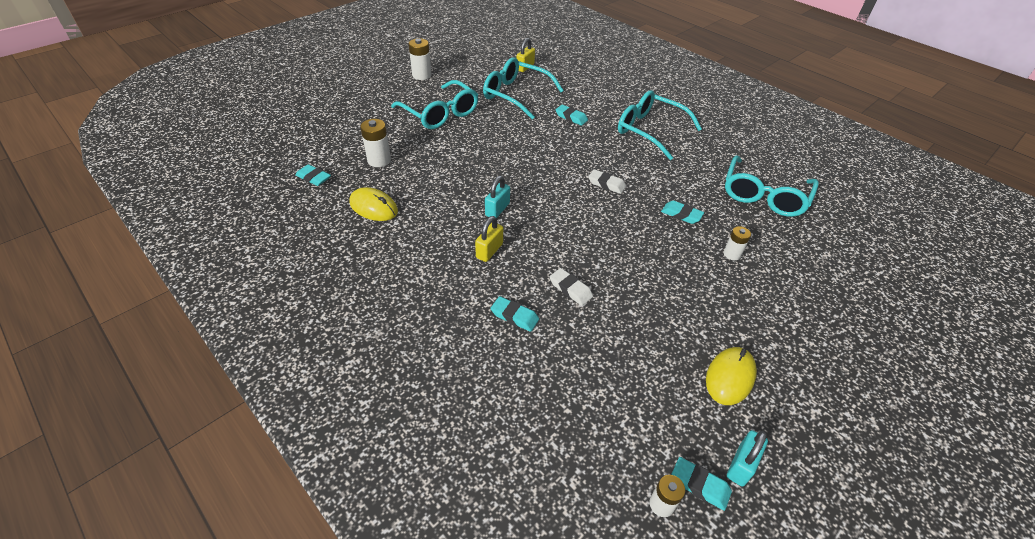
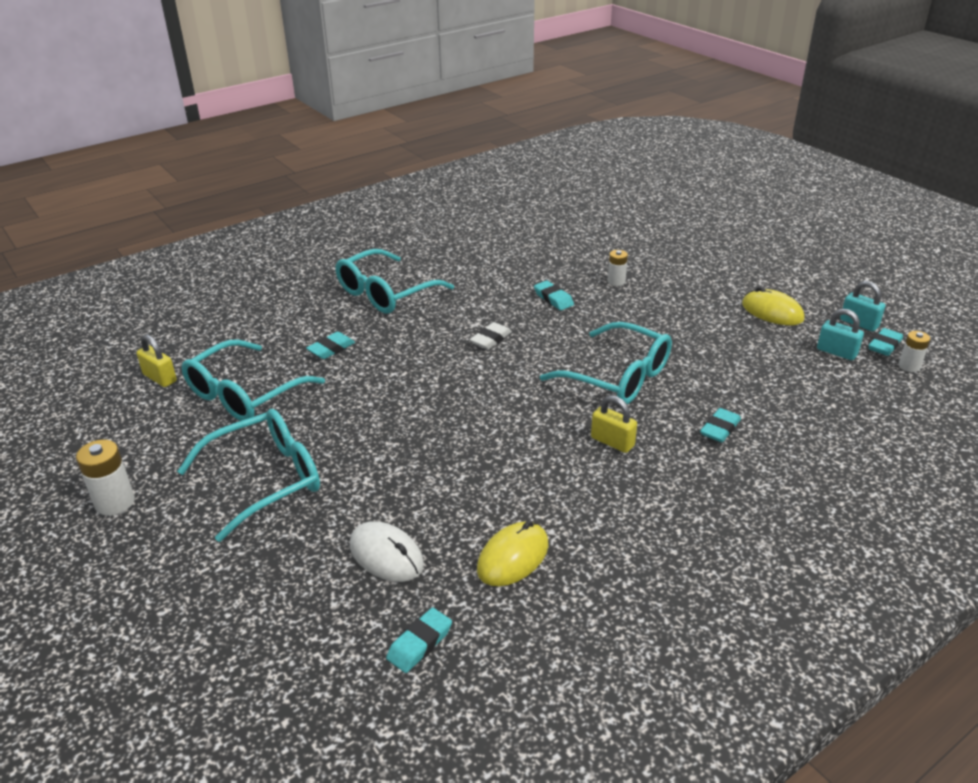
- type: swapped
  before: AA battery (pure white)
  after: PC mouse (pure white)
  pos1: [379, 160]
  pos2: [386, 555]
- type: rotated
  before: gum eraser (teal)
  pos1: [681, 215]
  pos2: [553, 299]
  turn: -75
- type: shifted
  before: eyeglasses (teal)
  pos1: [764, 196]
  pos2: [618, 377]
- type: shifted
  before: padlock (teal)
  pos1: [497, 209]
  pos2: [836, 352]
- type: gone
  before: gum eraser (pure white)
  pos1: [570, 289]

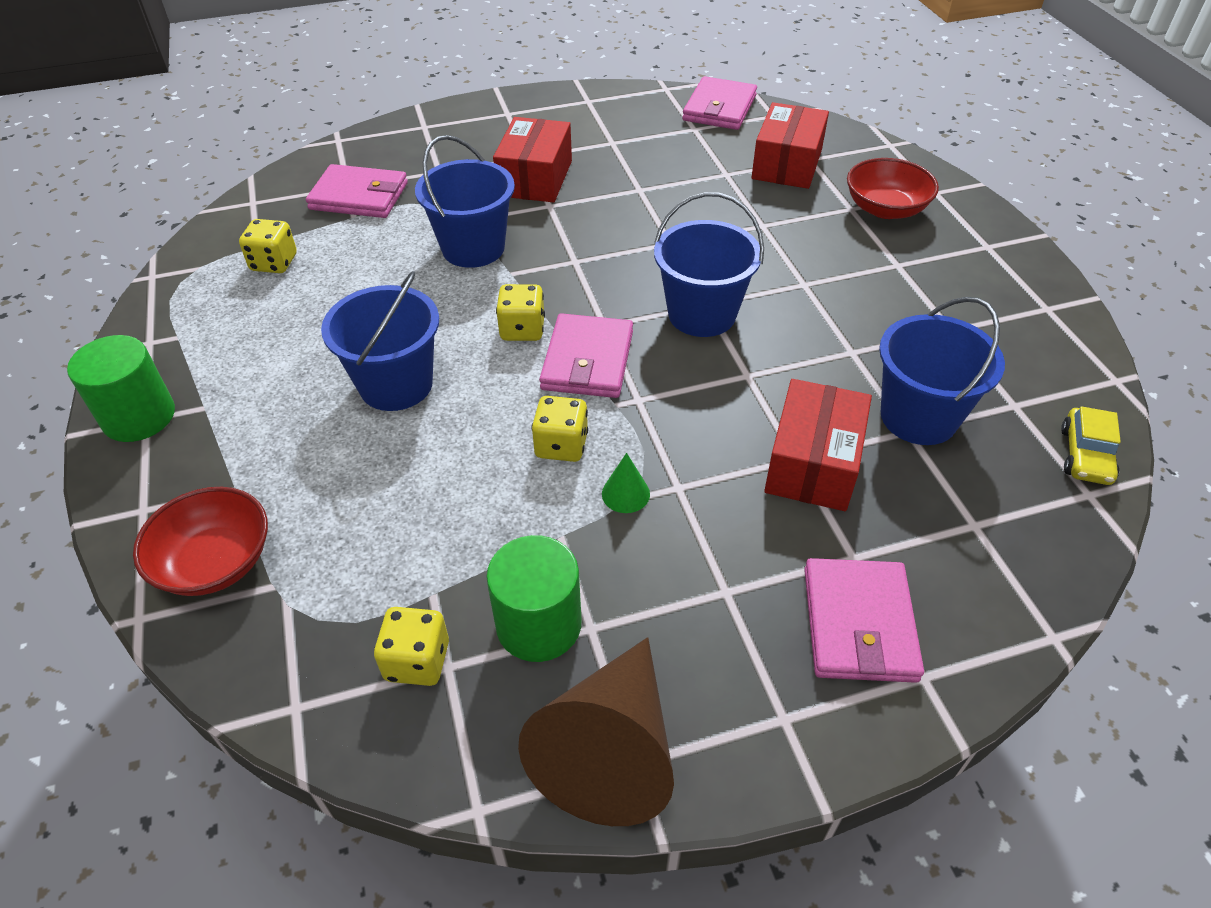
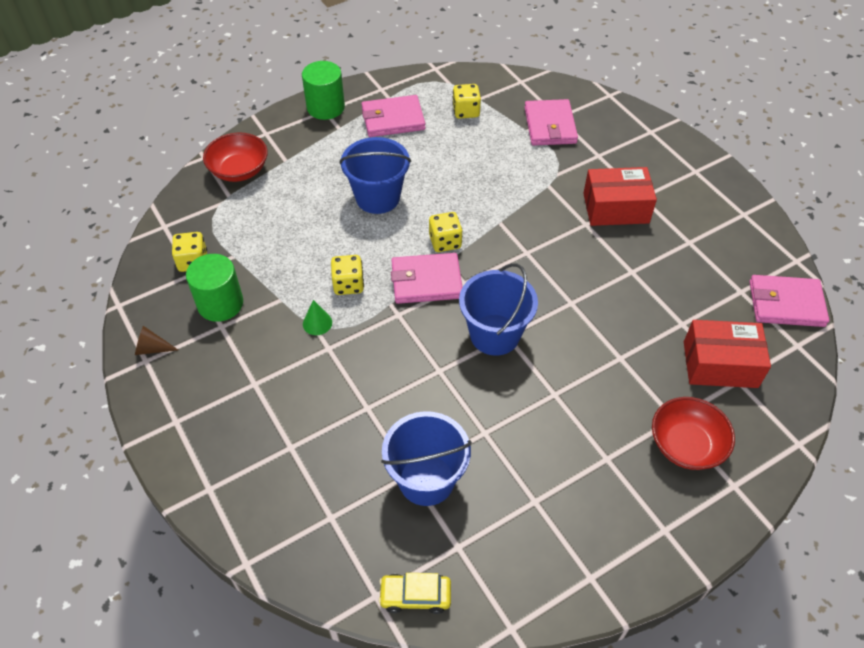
- type: scaled
  before: solid cone (dark brown)
  pos1: [610, 749]
  pos2: [152, 348]
  scale: 0.4
- type: shifted
  before: wallet (rose-pink)
  pos1: [859, 624]
  pos2: [393, 119]
- type: gone
  before: bucket (cobalt)
  pos1: [473, 248]
- type: gone
  before: package (scarlet)
  pos1: [813, 463]

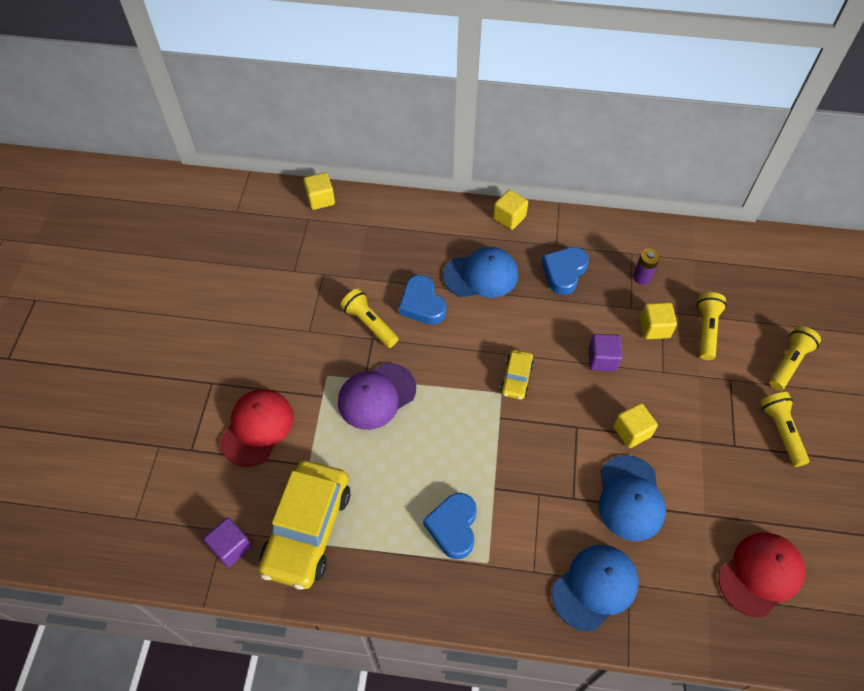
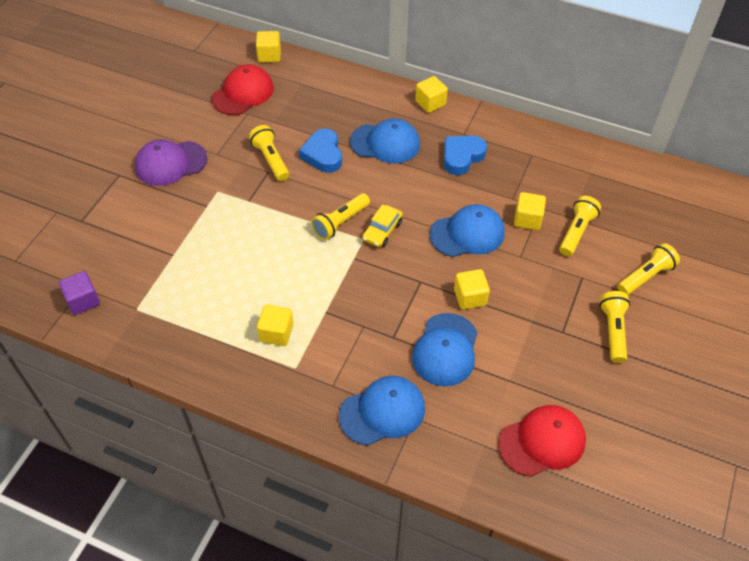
- type: shifted
  before: peaked cap (purple)
  pos1: [376, 396]
  pos2: [171, 163]
- type: shifted
  before: peaked cap (scarlet)
  pos1: [257, 428]
  pos2: [243, 93]
- type: swapped
  before: heart (cobalt)
  after: solid cube (bright yellow)
  pos1: [453, 527]
  pos2: [276, 333]
- type: new
  after: torch (bright yellow)
  pos2: [340, 223]
- type: swapped
  before: solid cube (purple)
  after: peaked cap (cobalt)
  pos1: [602, 359]
  pos2: [467, 233]
- type: gone
  before: automobile (bright yellow)
  pos1: [307, 529]
- type: gone
  before: AA battery (purple)
  pos1: [642, 277]

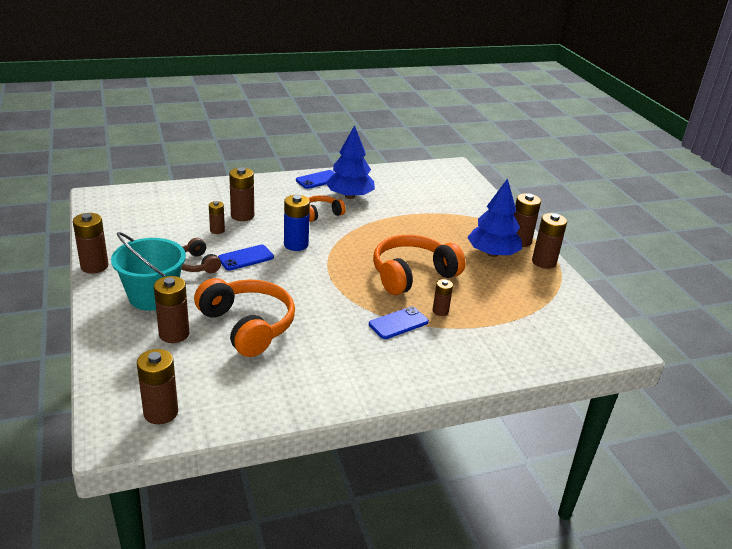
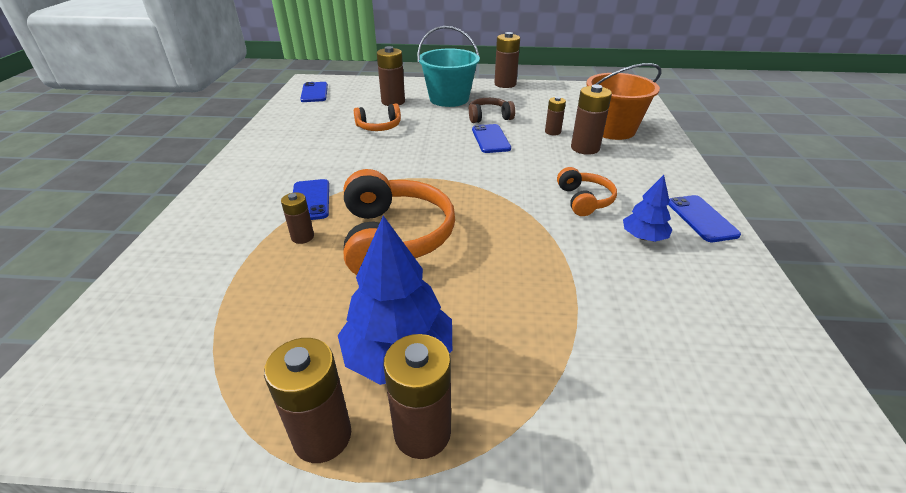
- type: swapped
  before: AA battery (dark brown)
  after: smartphone (cobalt)
  pos1: [161, 412]
  pos2: [314, 92]
- type: scaled
  before: over-ear headphones (bright orange)
  pos1: [247, 326]
  pos2: [379, 127]
  scale: 0.53
- type: new
  after: bucket (bright orange)
  pos2: [612, 129]
- type: scaled
  before: fir tree (cobalt)
  pos1: [349, 196]
  pos2: [643, 237]
  scale: 0.55
- type: gone
  before: AA battery (cobalt)
  pos1: [296, 244]

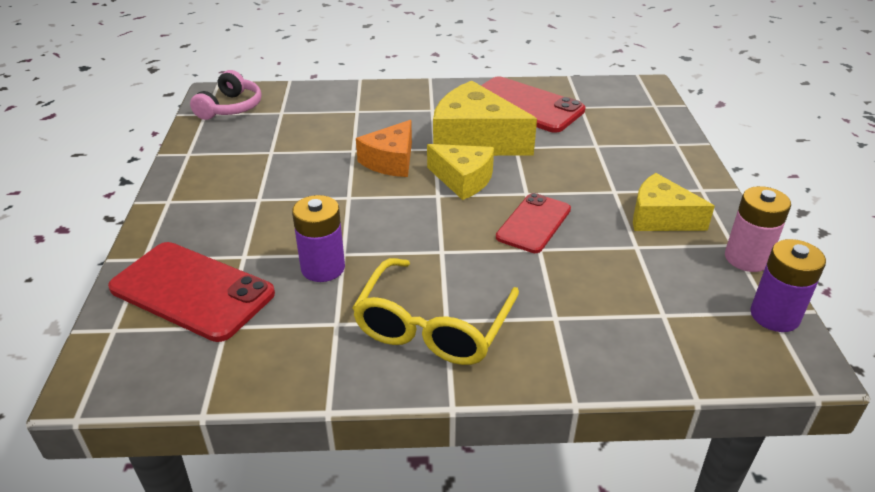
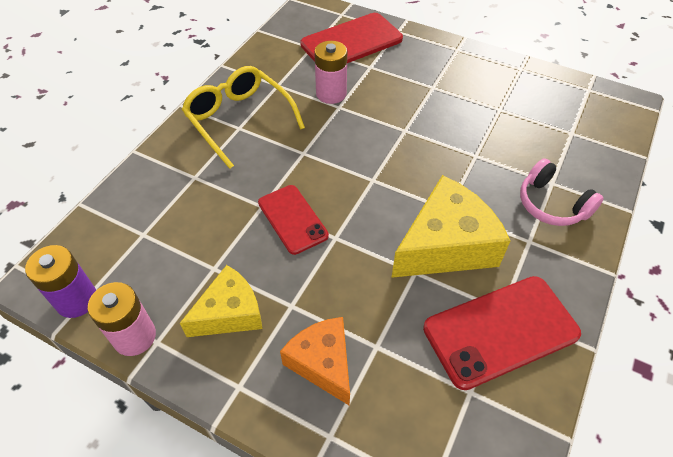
- type: shifted
  before: piece of cheese (bright orange)
  pos1: [390, 161]
  pos2: [323, 363]
- type: repainted
  before: AA battery (purple)
  after: AA battery (rose-pink)
  pos1: [323, 268]
  pos2: [331, 94]
- type: shifted
  before: over-ear headphones (rose-pink)
  pos1: [231, 108]
  pos2: [551, 204]
- type: gone
  before: piece of cheese (bright yellow)
  pos1: [463, 180]

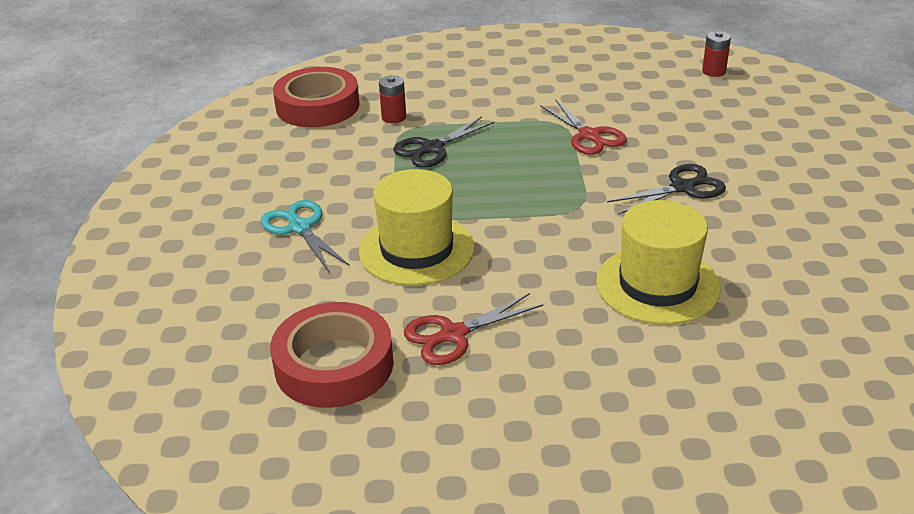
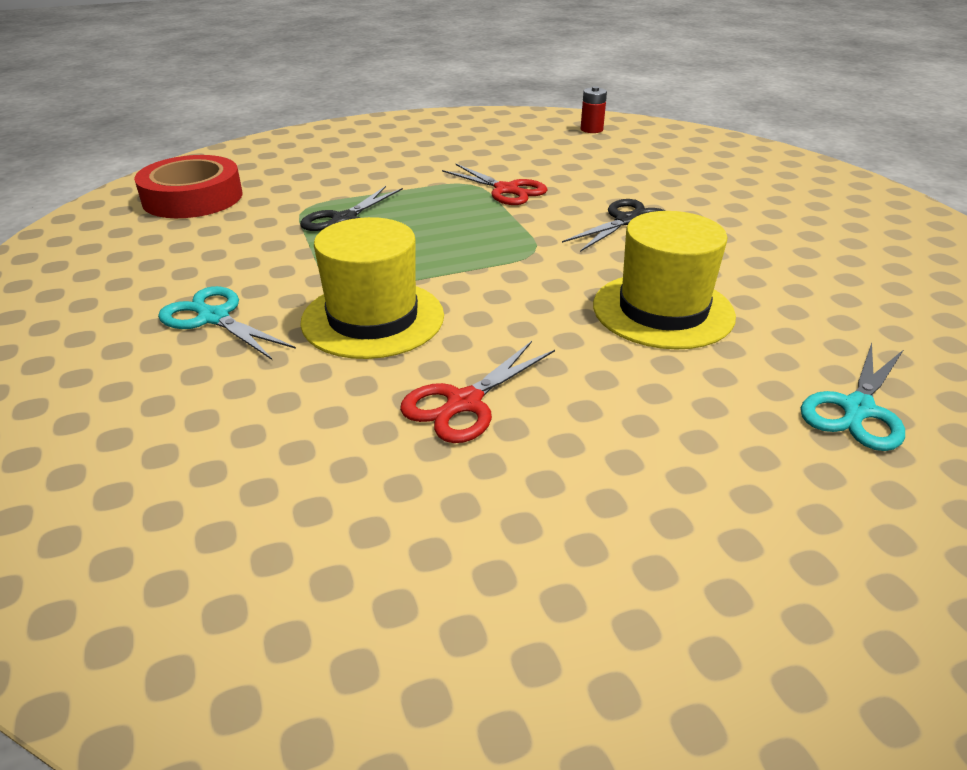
- type: new
  after: pair of scissors (teal)
  pos2: [857, 409]
- type: gone
  before: roll of tape (scarlet)
  pos1: [334, 364]
- type: gone
  before: AA battery (scarlet)
  pos1: [394, 117]

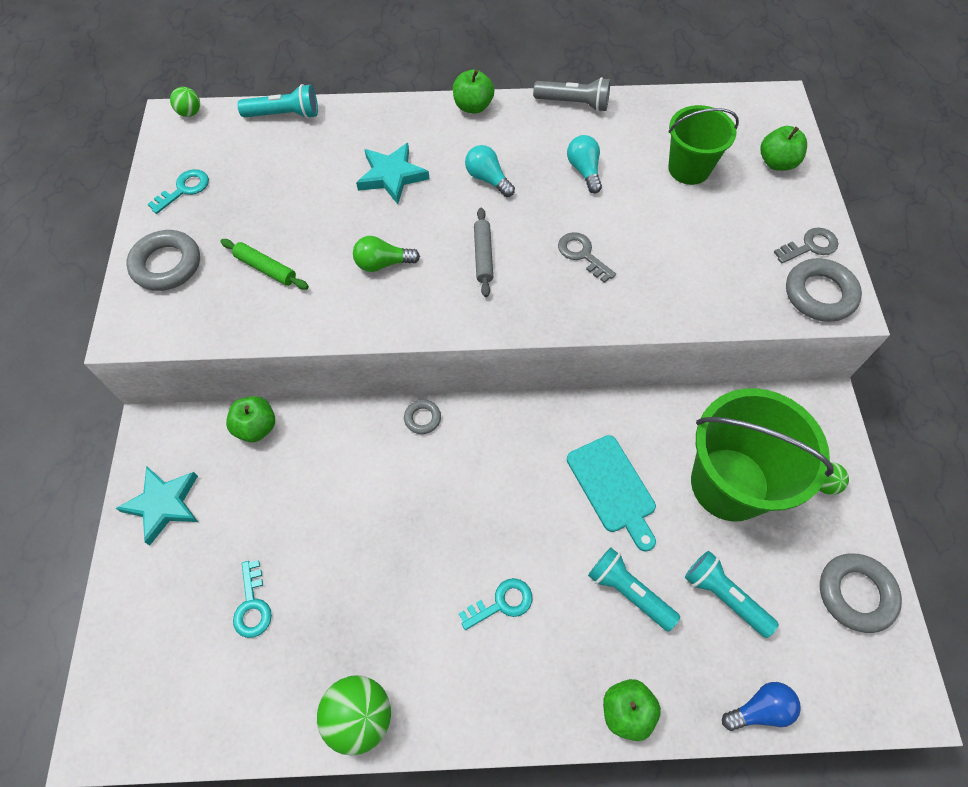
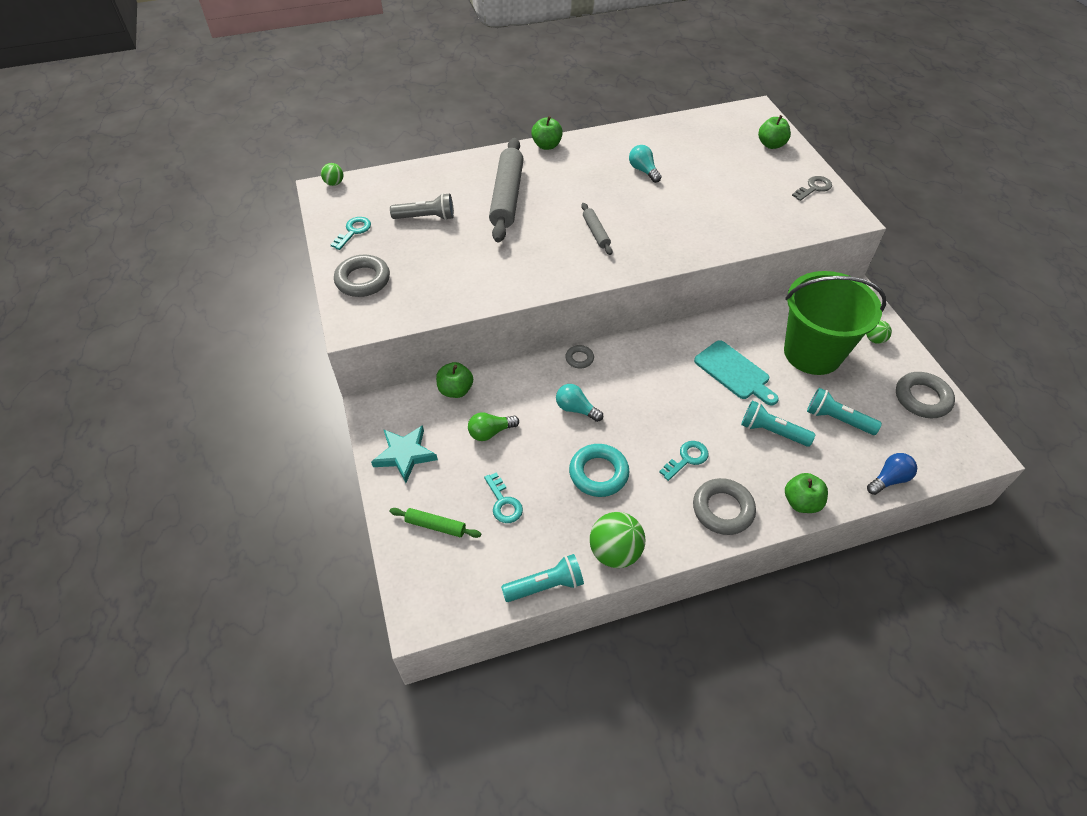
- type: shifted
  before: pastry roller (leaf-green)
  pos1: [266, 269]
  pos2: [435, 526]
- type: shifted
  before: torch (ash-grey)
  pos1: [574, 103]
  pos2: [426, 217]
- type: shifted
  before: bulb (leaf-green)
  pos1: [382, 263]
  pos2: [490, 432]
- type: swapped
  before: star shape (teal)
  after: pastry roller (ash-grey)
  pos1: [392, 176]
  pos2: [507, 197]
- type: shifted
  before: torch (teal)
  pos1: [284, 114]
  pos2: [545, 585]
- type: shifted
  before: bulb (teal)
  pos1: [487, 179]
  pos2: [576, 409]
- type: new
  after: ring (teal)
  pos2: [598, 473]
- type: shifted
  before: ring (ash-grey)
  pos1: [819, 294]
  pos2: [722, 509]
- type: gone
  before: key (ash-grey)
  pos1: [582, 254]
- type: gone
  before: bucket (leaf-green)
  pos1: [689, 169]

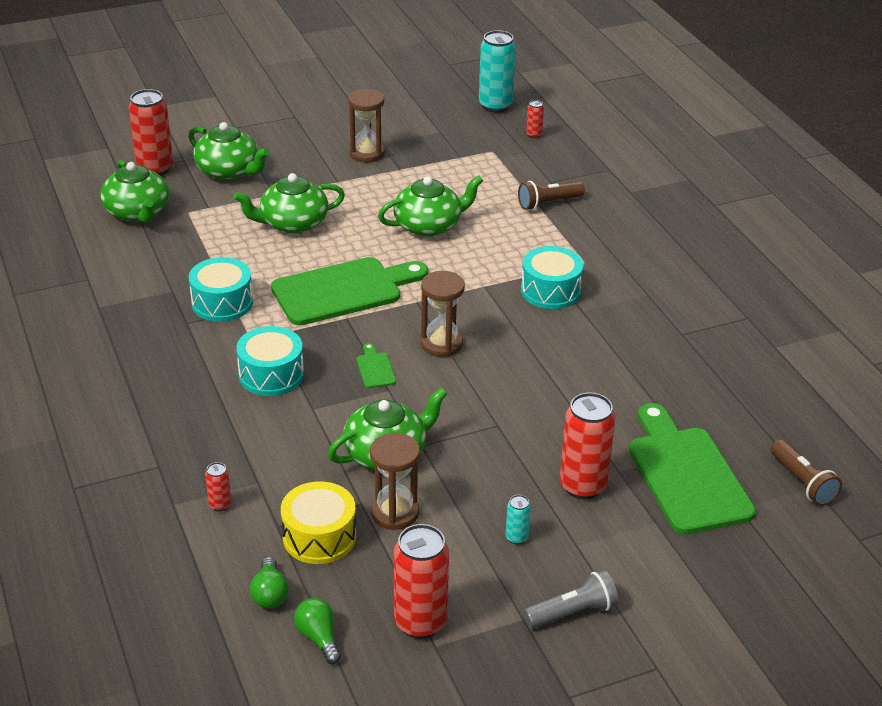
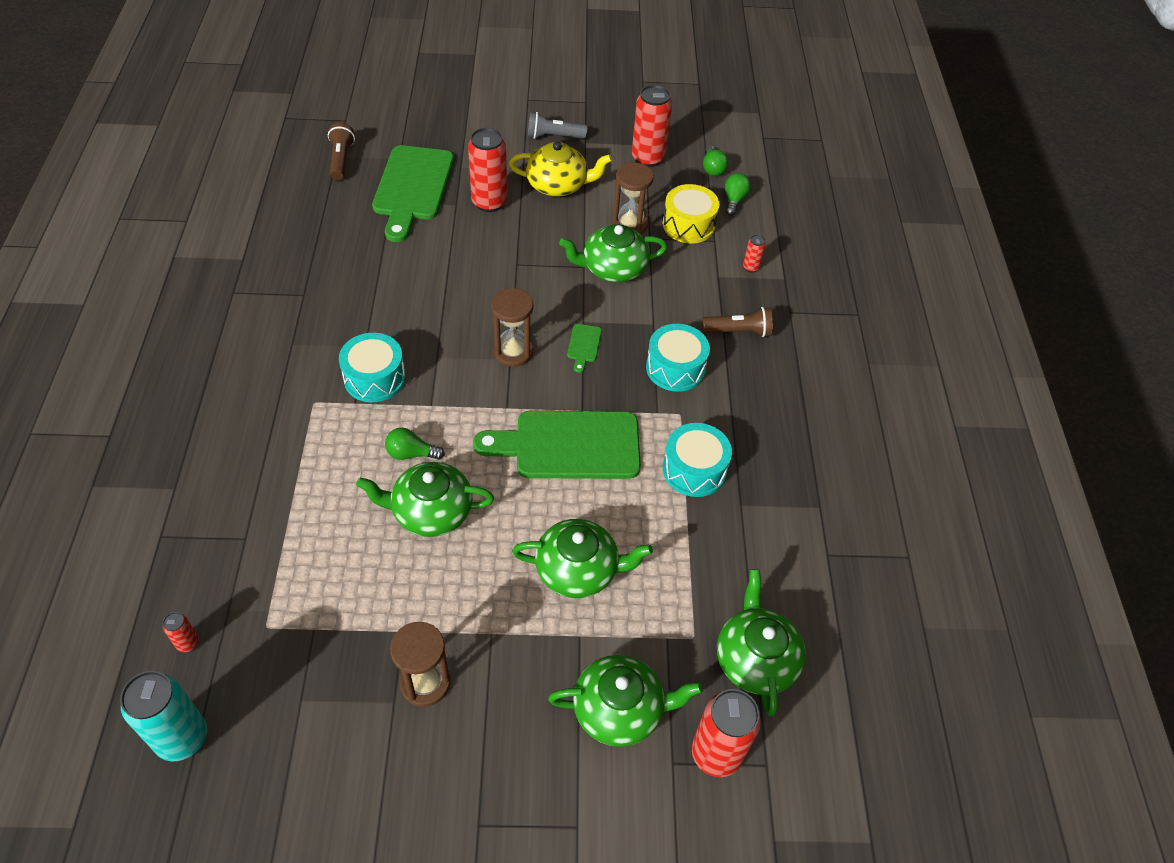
- type: new
  after: bulb (leaf-green)
  pos2: [411, 453]
- type: swapped
  before: tin (teal)
  after: tea pot (bright yellow)
  pos1: [516, 537]
  pos2: [558, 185]
- type: rotated
  before: tea pot (leaf-green)
  pos1: [229, 171]
  pos2: [619, 710]
  turn: 120
- type: shifted
  before: torch (dark brown)
  pos1: [548, 203]
  pos2: [738, 331]

